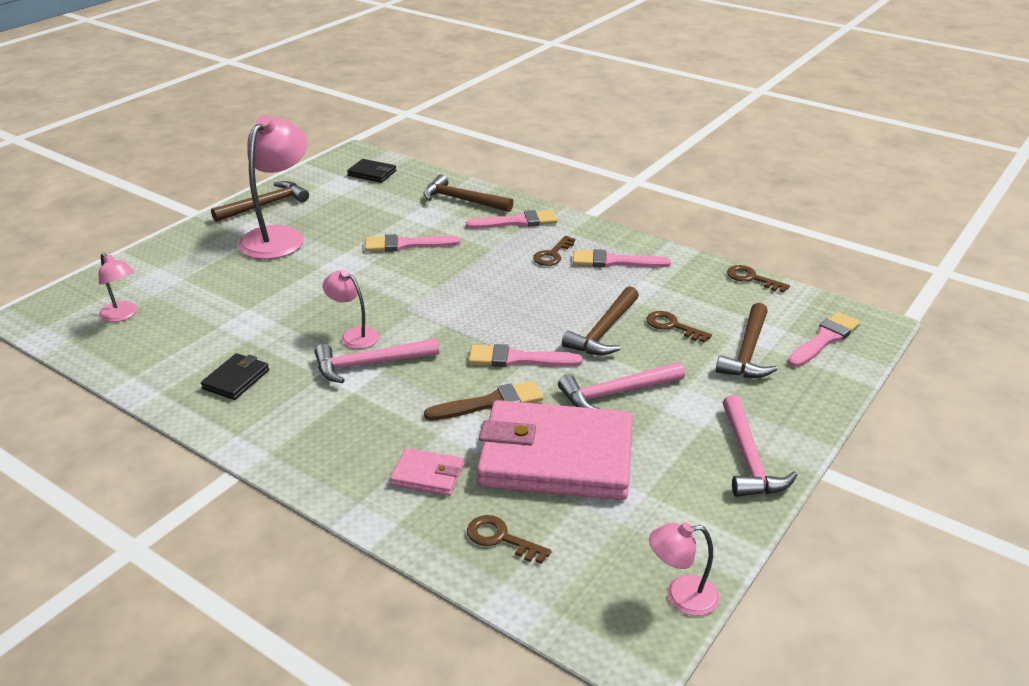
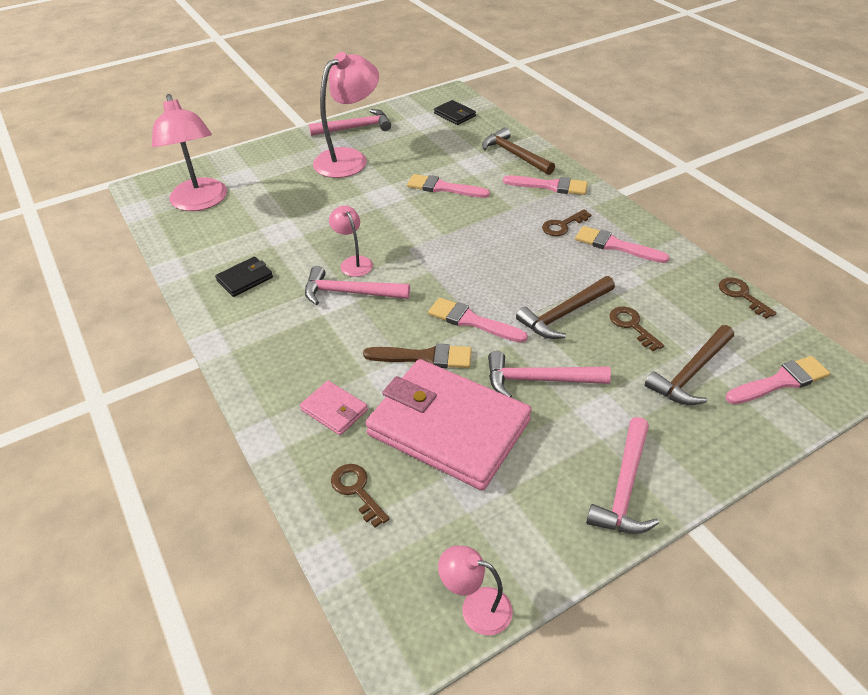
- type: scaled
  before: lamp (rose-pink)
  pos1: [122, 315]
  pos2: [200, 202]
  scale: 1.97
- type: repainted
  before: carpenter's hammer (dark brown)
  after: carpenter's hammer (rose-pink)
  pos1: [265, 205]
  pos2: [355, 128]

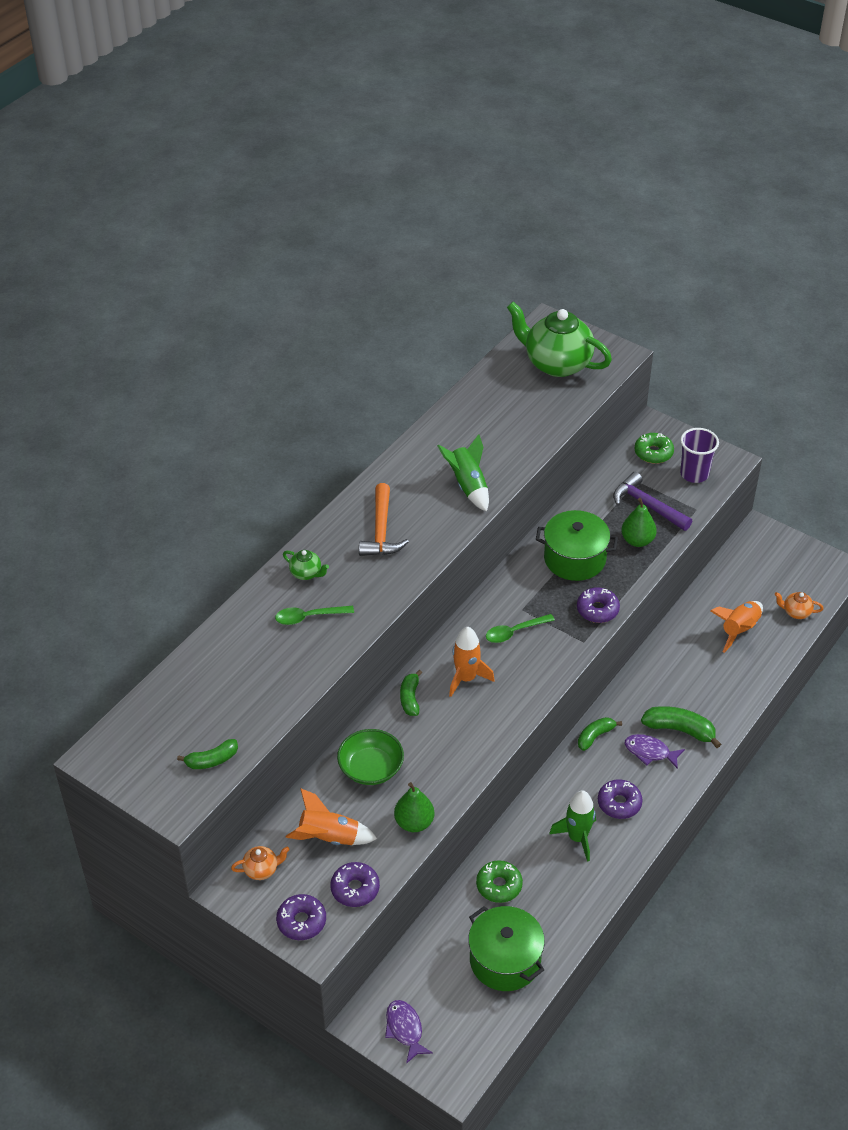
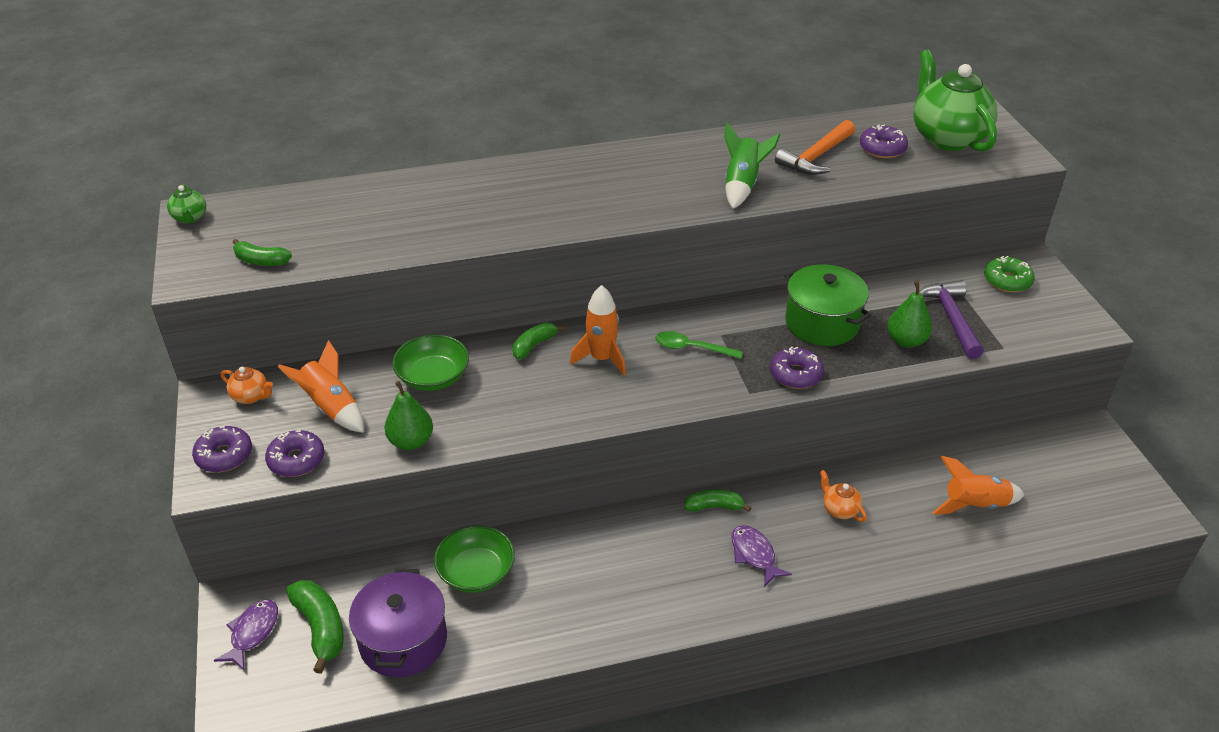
- type: shifted
  before: tea pot (leaf-green)
  pos1: [306, 573]
  pos2: [190, 218]
- type: shifted
  before: banana fruit (leaf-green)
  pos1: [679, 730]
  pos2: [320, 627]
- type: repainted
  before: cooking pot (leaf-green)
  after: cooking pot (purple)
  pos1: [505, 960]
  pos2: [403, 640]
- type: swapped
  before: glazed donut (leaf-green)
  after: bowl (leaf-green)
  pos1: [499, 885]
  pos2: [476, 572]
- type: shifted
  before: carpenter's hammer (bright orange)
  pos1: [381, 530]
  pos2: [816, 157]
- type: shifted
  before: tea pot (bright orange)
  pos1: [796, 612]
  pos2: [839, 509]
- type: shifted
  before: glazed donut (purple)
  pos1: [619, 803]
  pos2: [882, 149]
- type: gone
  before: tablespoon (leaf-green)
  pos1: [309, 617]
- type: gone
  before: spaceship (leaf-green)
  pos1: [577, 838]
- type: gone
  before: cup (purple)
  pos1: [694, 474]

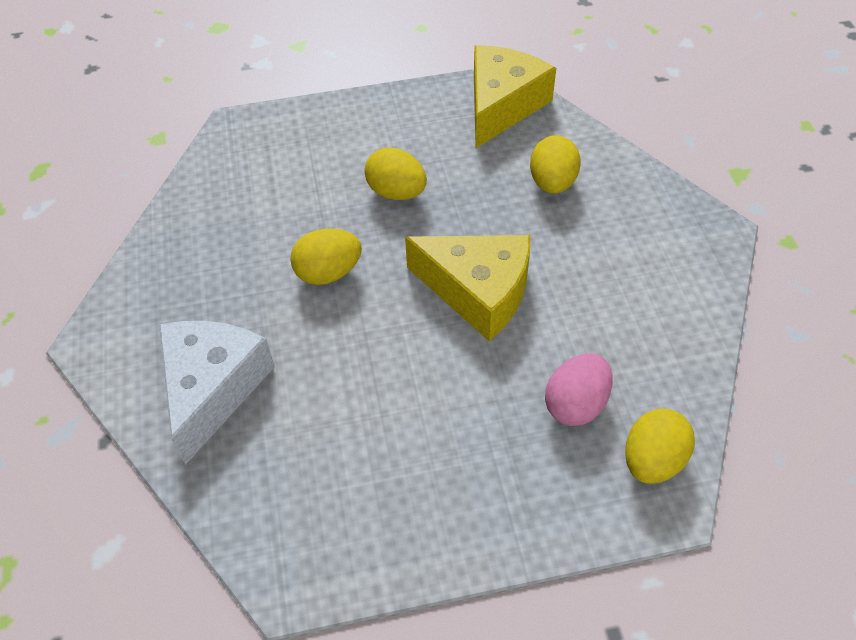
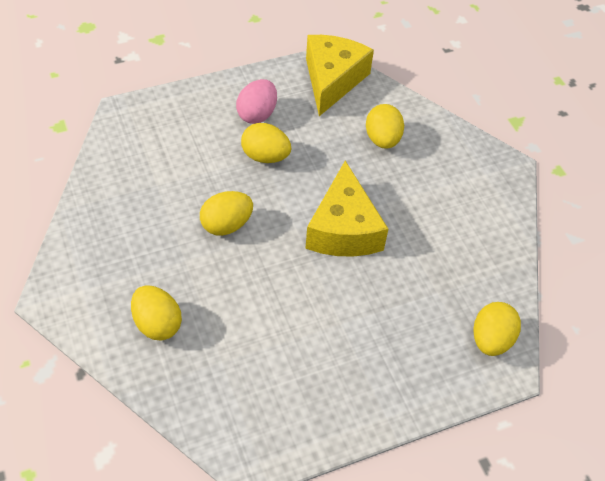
- type: swapped
  before: piece of cheese (pure white)
  after: egg (bright yellow)
  pos1: [212, 388]
  pos2: [157, 324]
- type: shifted
  before: egg (rose-pink)
  pos1: [576, 404]
  pos2: [257, 114]
- type: rotated
  before: piece of cheese (bright yellow)
  pos1: [478, 292]
  pos2: [343, 229]
  turn: 75

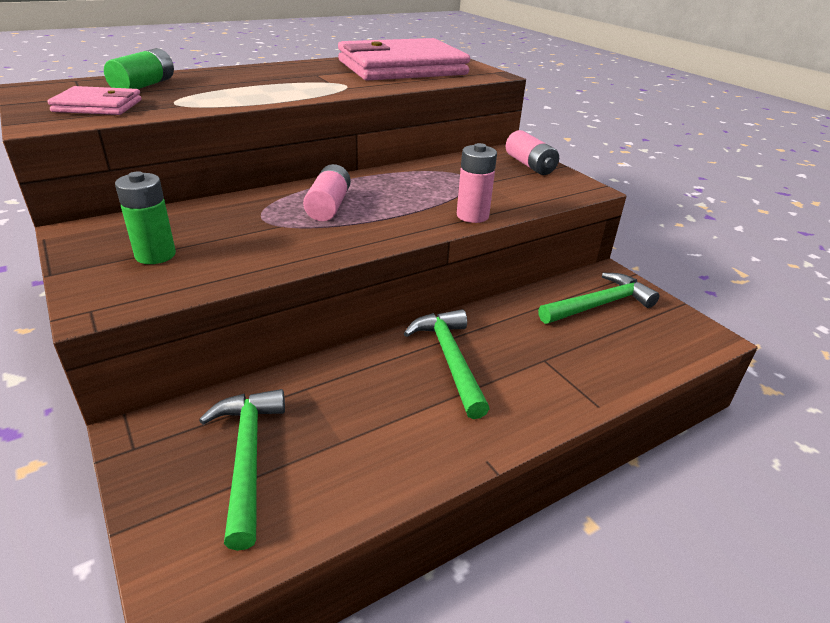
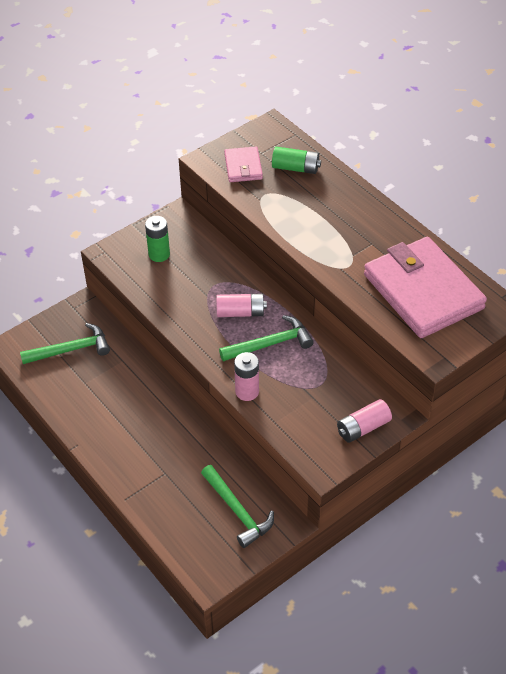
- type: shifted
  before: carpenter's hammer (leaf-green)
  pos1: [450, 360]
  pos2: [270, 344]

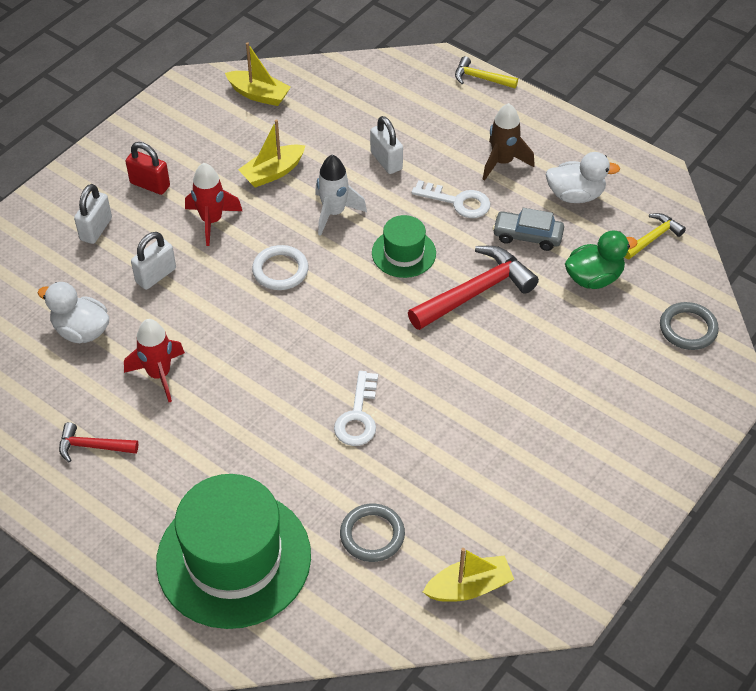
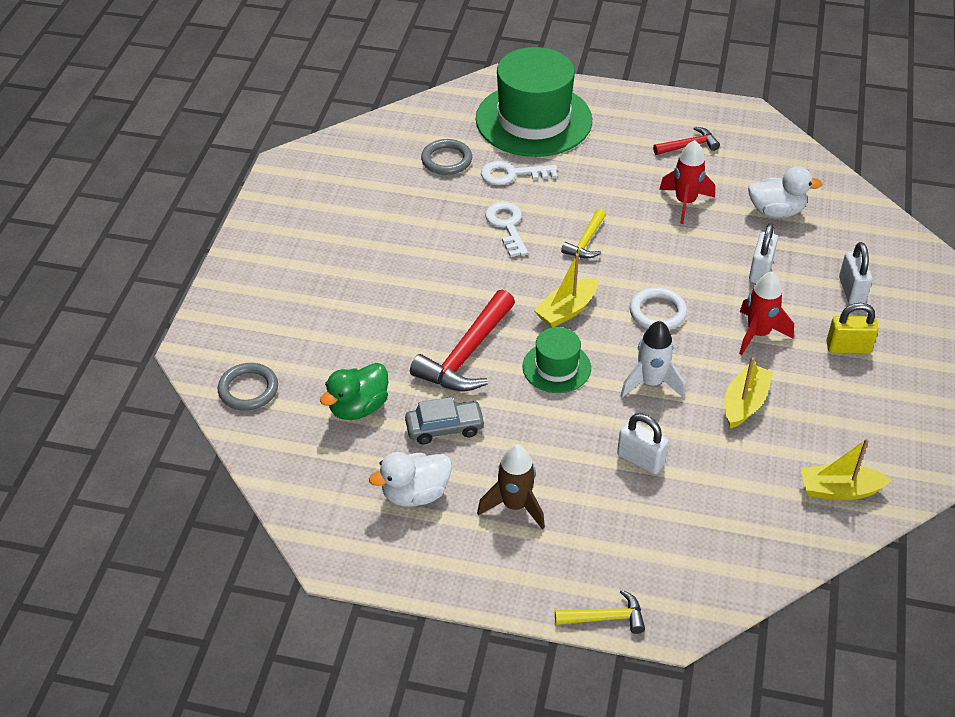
- type: shifted
  before: key (pure white)
  pos1: [457, 202]
  pos2: [512, 174]
- type: shifted
  before: toy boat (bright yellow)
  pos1: [469, 587]
  pos2: [566, 310]
- type: shifted
  before: carpenter's hammer (bright yellow)
  pos1: [653, 238]
  pos2: [586, 242]
- type: repainted
  before: padlock (scarlet)
  after: padlock (bright yellow)
  pos1: [150, 184]
  pos2: [848, 347]

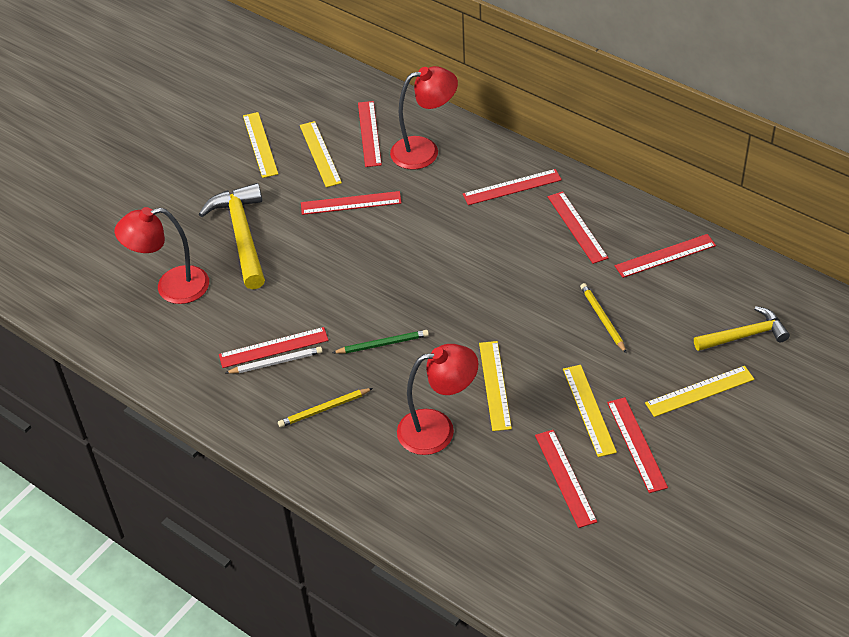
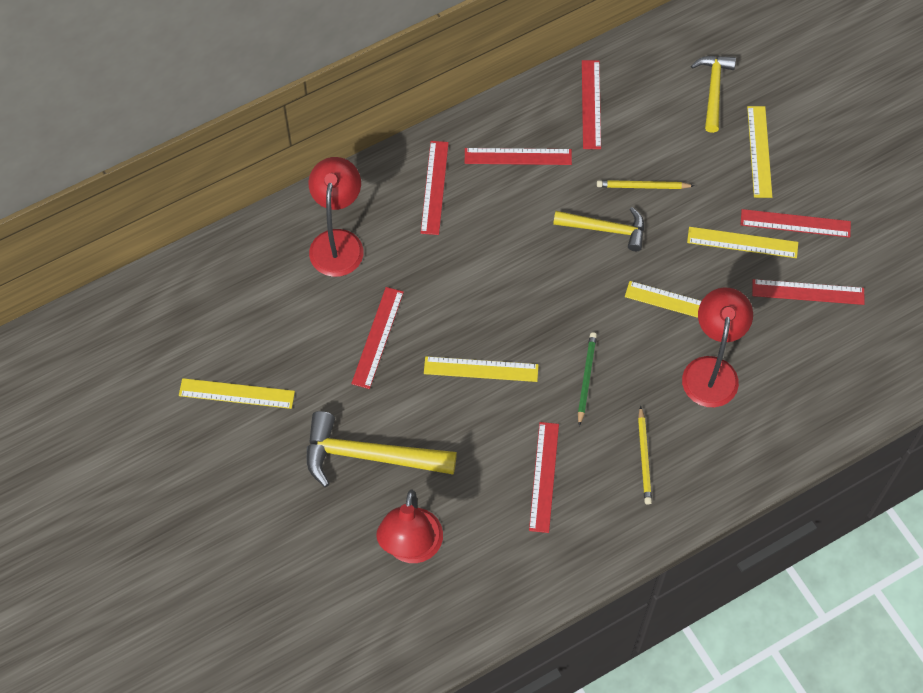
- type: shifted
  before: measuring stick (bright yellow)
  pos1: [320, 154]
  pos2: [481, 369]
- type: new
  after: carpenter's hammer (bright yellow)
  pos2: [605, 229]
- type: gone
  before: wooden pencil (pure white)
  pos1: [276, 362]
- type: gone
  before: measuring stick (scarlet)
  pos1: [369, 133]

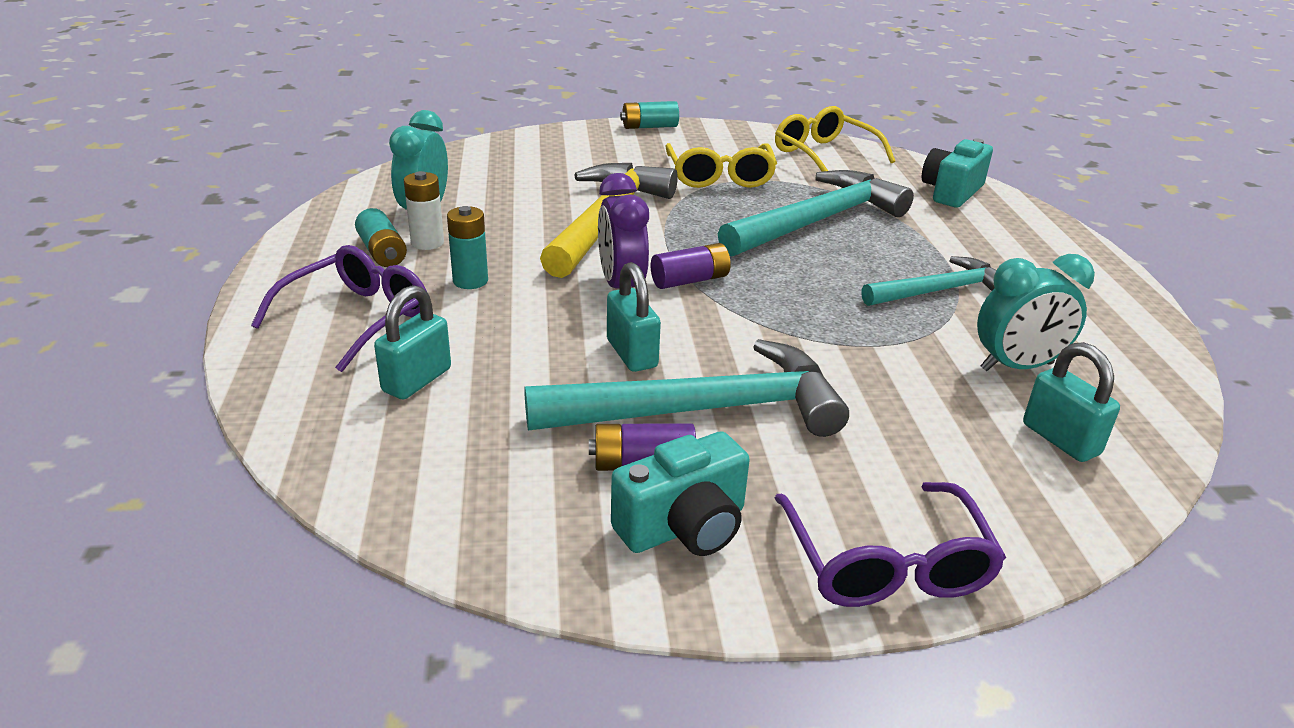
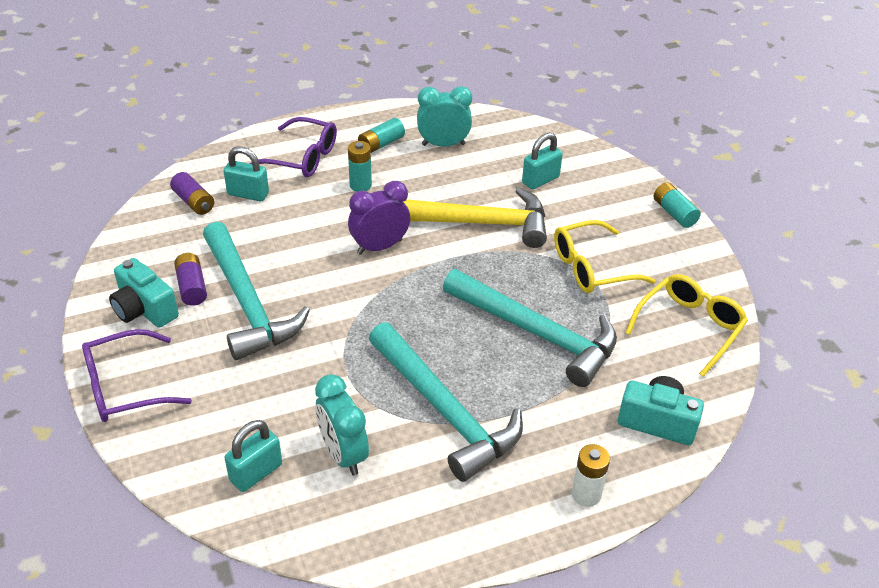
- type: shifted
  before: AA battery (purple)
  pos1: [690, 280]
  pos2: [194, 202]
- type: scaled
  before: carpenter's hammer (teal)
  pos1: [940, 291]
  pos2: [445, 411]
  scale: 1.64
- type: shifted
  before: padlock (teal)
  pos1: [631, 354]
  pos2: [540, 180]
- type: shifted
  before: AA battery (pure white)
  pos1: [427, 243]
  pos2: [586, 494]

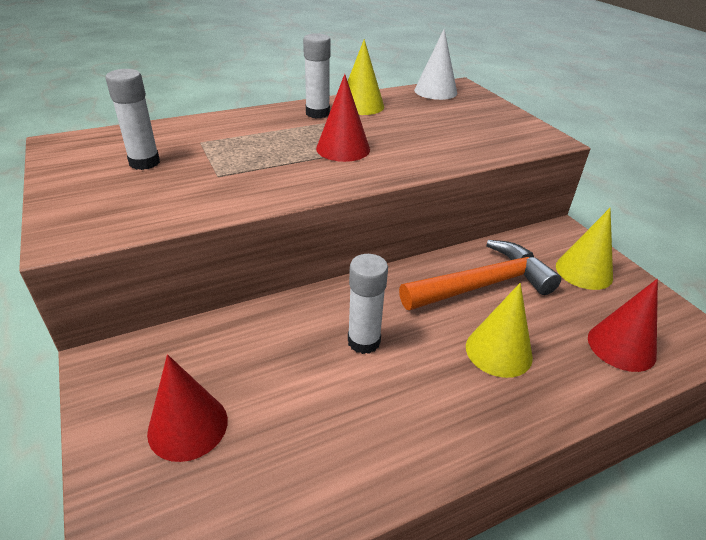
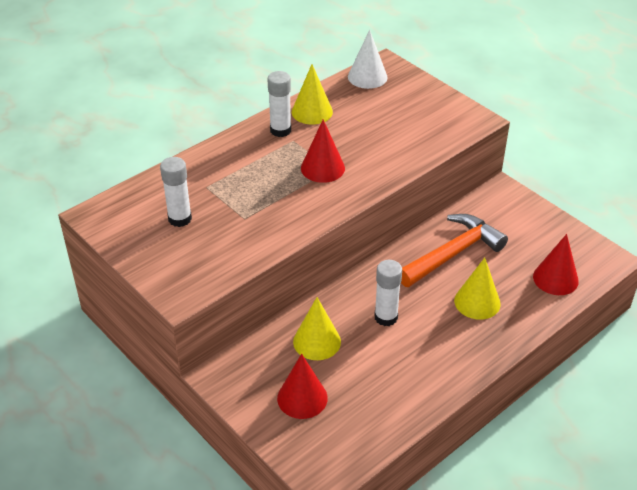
- type: shifted
  before: solid cone (bright yellow)
  pos1: [584, 271]
  pos2: [317, 341]

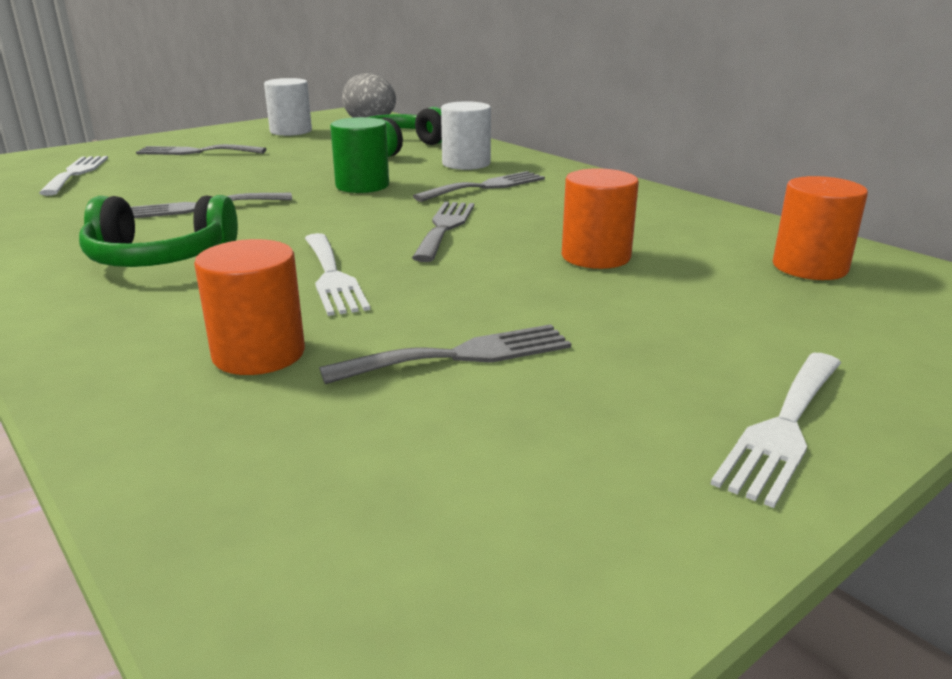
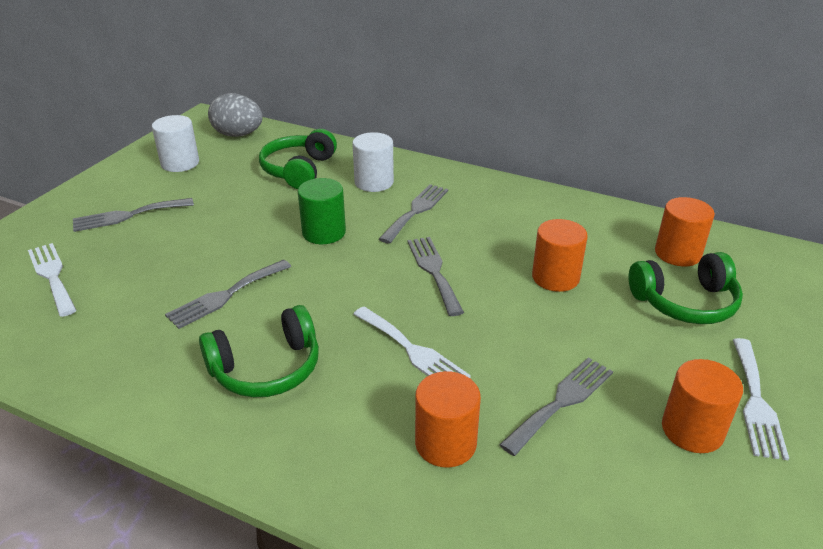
- type: new
  after: over-ear headphones (leaf-green)
  pos2: [685, 303]
- type: new
  after: cylinder (bright orange)
  pos2: [692, 430]

